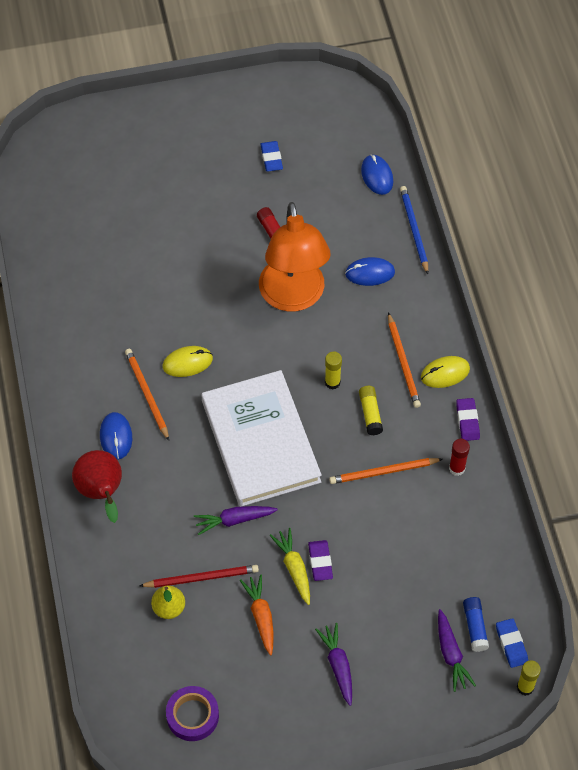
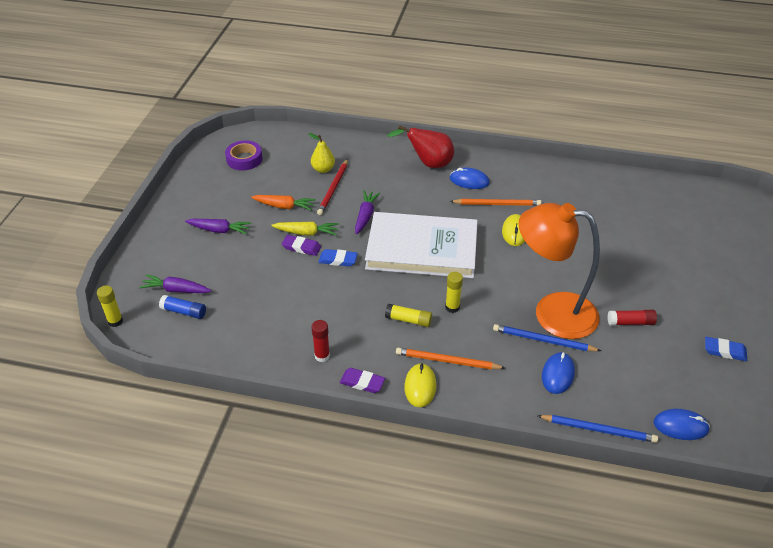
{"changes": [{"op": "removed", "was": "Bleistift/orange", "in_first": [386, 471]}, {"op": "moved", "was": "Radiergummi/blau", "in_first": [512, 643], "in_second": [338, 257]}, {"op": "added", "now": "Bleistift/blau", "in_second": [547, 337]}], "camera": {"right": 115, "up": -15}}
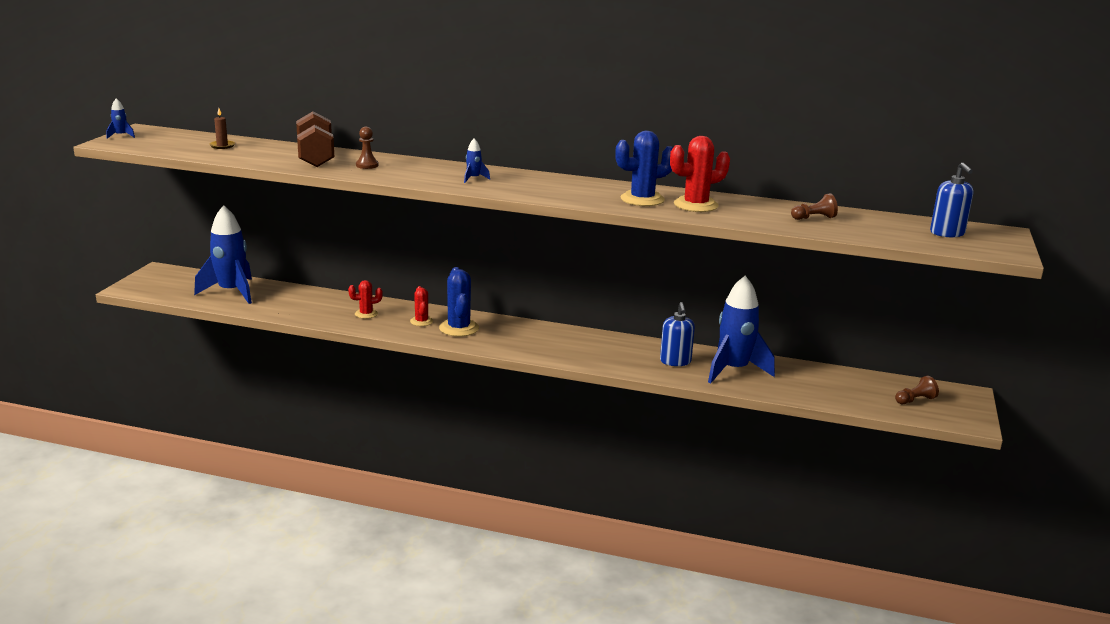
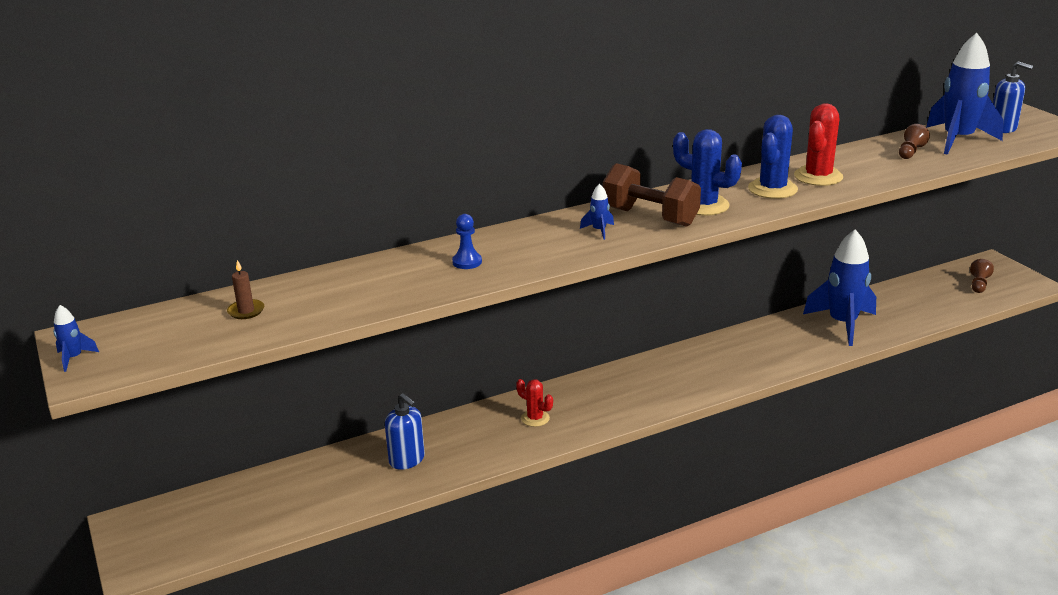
{"changes": [{"op": "moved", "was": "Rakete/blau", "in_first": [223, 254], "in_second": [964, 94]}, {"op": "moved", "was": "Hantel/braun", "in_first": [315, 139], "in_second": [652, 195]}, {"op": "removed", "was": "Kaktus/rot", "in_first": [365, 299]}, {"op": "recoloured", "was": "Bauer/braun", "now": "Bauer/blau", "in_first": [367, 148], "in_second": [467, 241]}, {"op": "moved", "was": "Kaktus/blau", "in_first": [459, 302], "in_second": [707, 172]}, {"op": "moved", "was": "Seifenspender/blau", "in_first": [677, 334], "in_second": [405, 431]}], "camera": {"right": -40, "up": 5}}
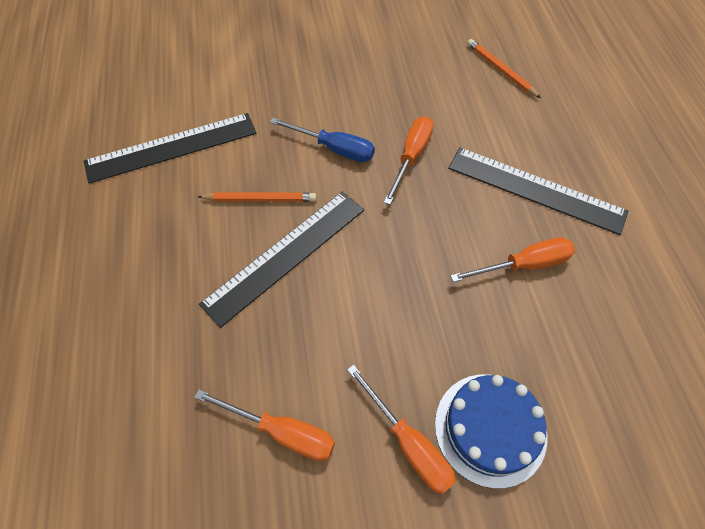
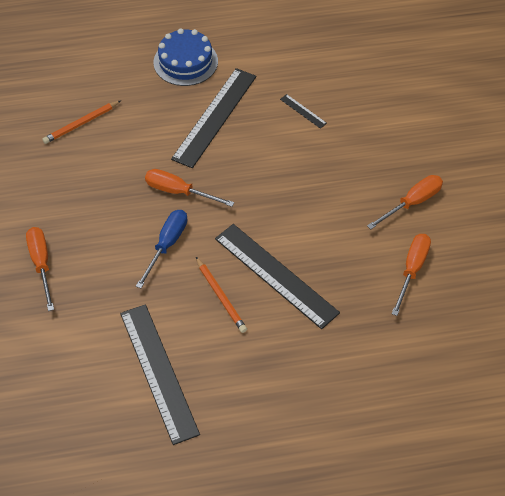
{"changes": [{"op": "turned", "was": "Bleistift/orange", "in_first": [257, 197], "in_second": [221, 295], "clockwise": 150}, {"op": "moved", "was": "Kuchen/blau", "in_first": [491, 431], "in_second": [185, 57]}, {"op": "moved", "was": "Schraubenzieher/orange", "in_first": [512, 259], "in_second": [40, 269]}, {"op": "added", "now": "Lineal/schwarz", "in_second": [303, 111]}], "camera": {"right": -90, "up": -5}}
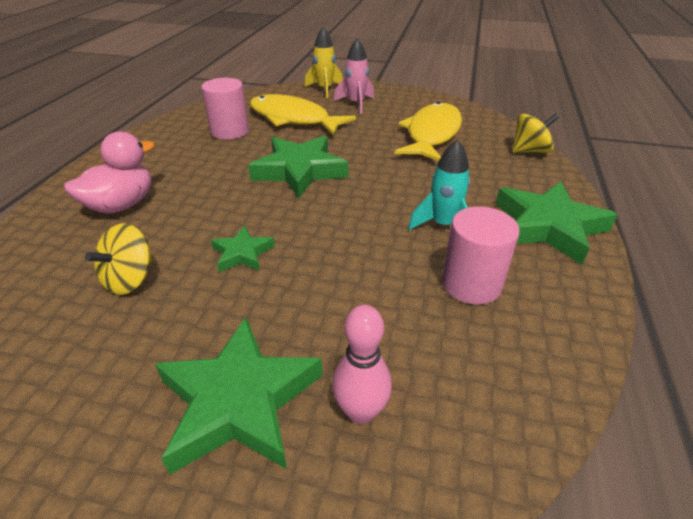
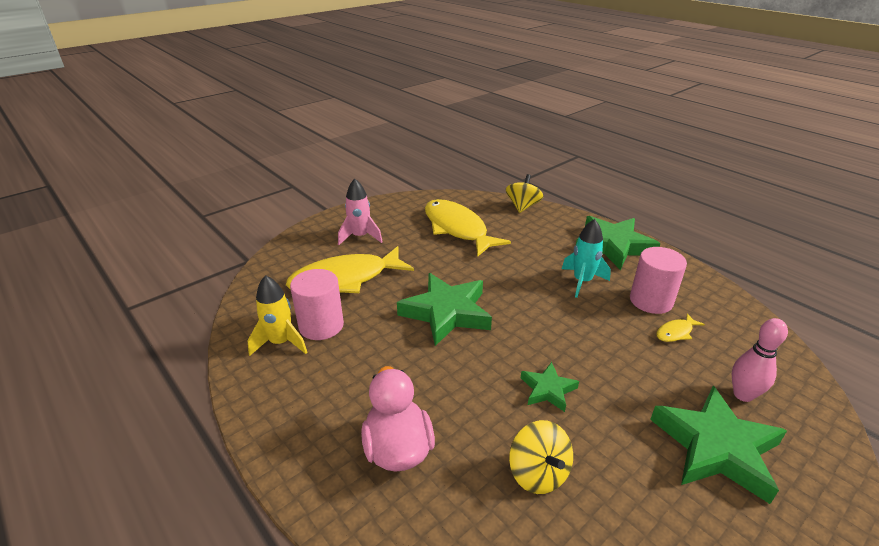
{"changes": [{"op": "moved", "was": "Rakete/gelb", "in_first": [324, 62], "in_second": [277, 315]}, {"op": "added", "now": "Fisch/gelb", "in_second": [680, 327]}], "camera": {"right": -55, "up": -5}}
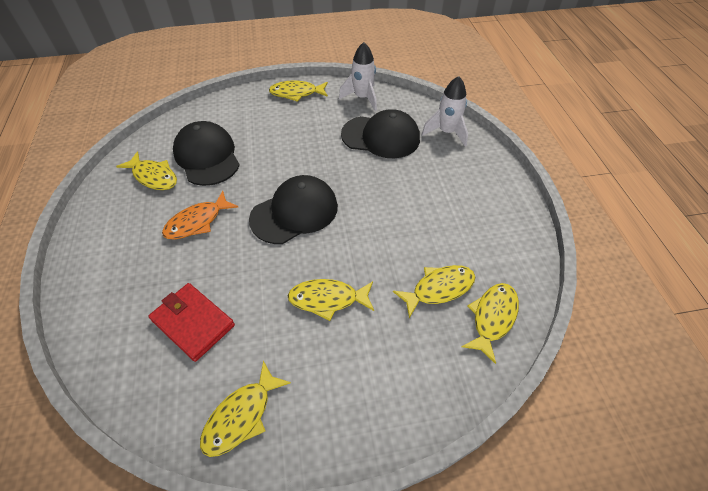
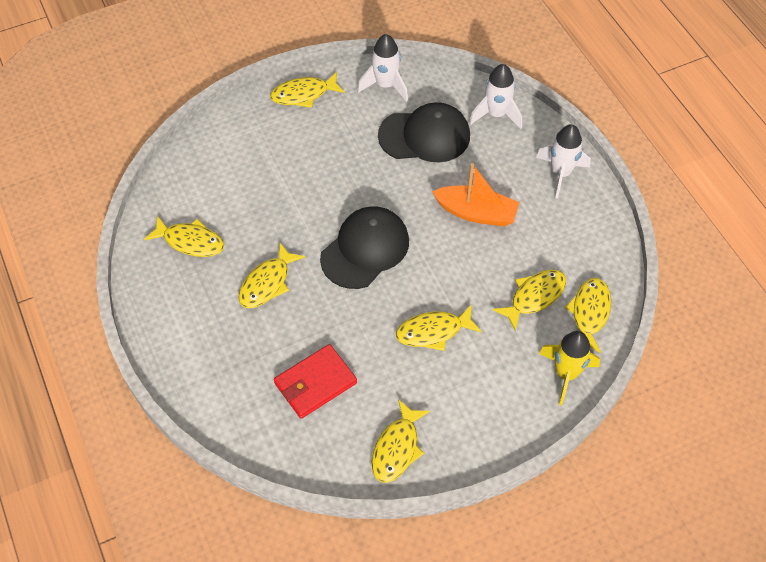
{"changes": [{"op": "turned", "was": "Geldbörse/rot", "in_first": [192, 322], "in_second": [315, 381], "clockwise": -60}, {"op": "recoloured", "was": "Fisch/orange", "now": "Fisch/gelb", "in_first": [200, 215], "in_second": [271, 275]}, {"op": "removed", "was": "Kappe/schwarz", "in_first": [206, 153]}, {"op": "added", "now": "Boot/orange", "in_second": [475, 195]}, {"op": "added", "now": "Rakete/weiß", "in_second": [563, 161]}, {"op": "added", "now": "Rakete/gelb", "in_second": [569, 368]}], "camera": {"right": -15, "up": 5}}
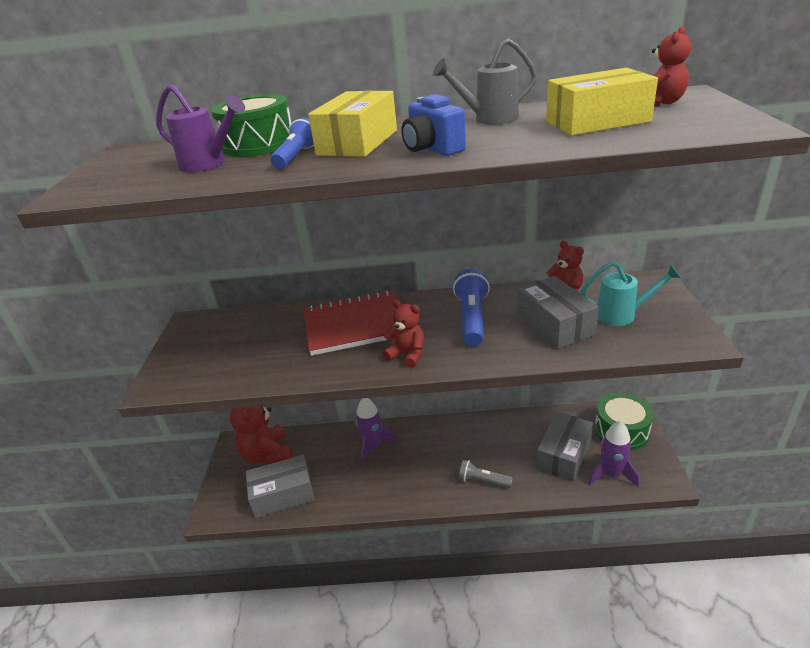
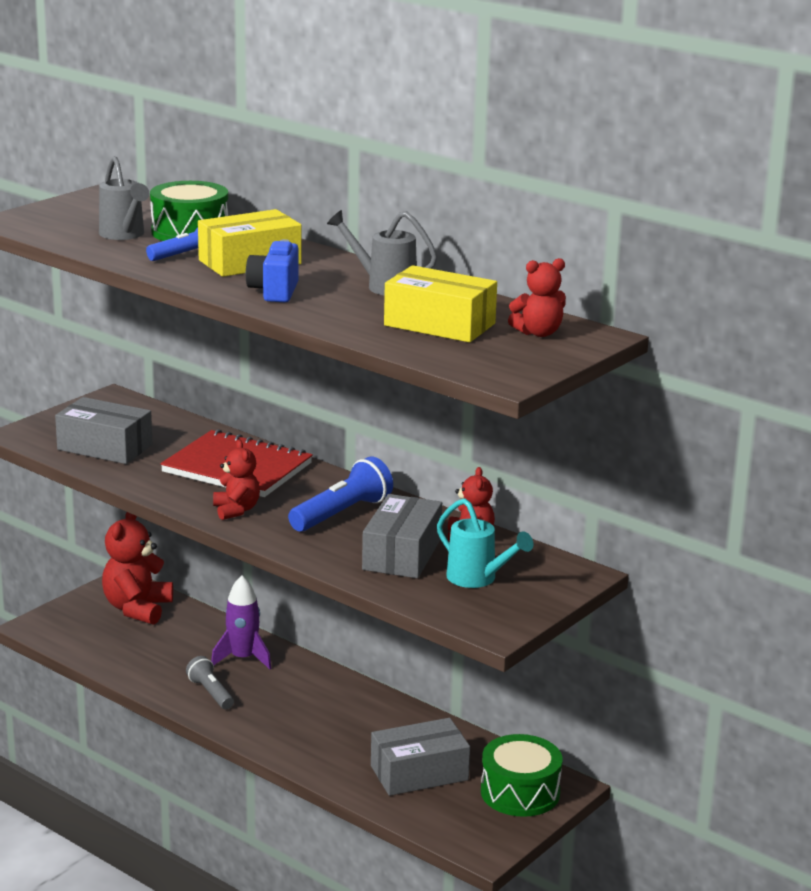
{"changes": [{"op": "recoloured", "was": "Gießkanne/lila", "now": "Gießkanne/grau", "in_first": [200, 128], "in_second": [124, 198]}, {"op": "moved", "was": "Schachtel/grau", "in_first": [280, 486], "in_second": [103, 430]}, {"op": "moved", "was": "Taschenlampe/grau", "in_first": [486, 474], "in_second": [210, 682]}, {"op": "removed", "was": "Rakete/lila", "in_first": [613, 454]}], "camera": {"right": 35, "up": -10}}
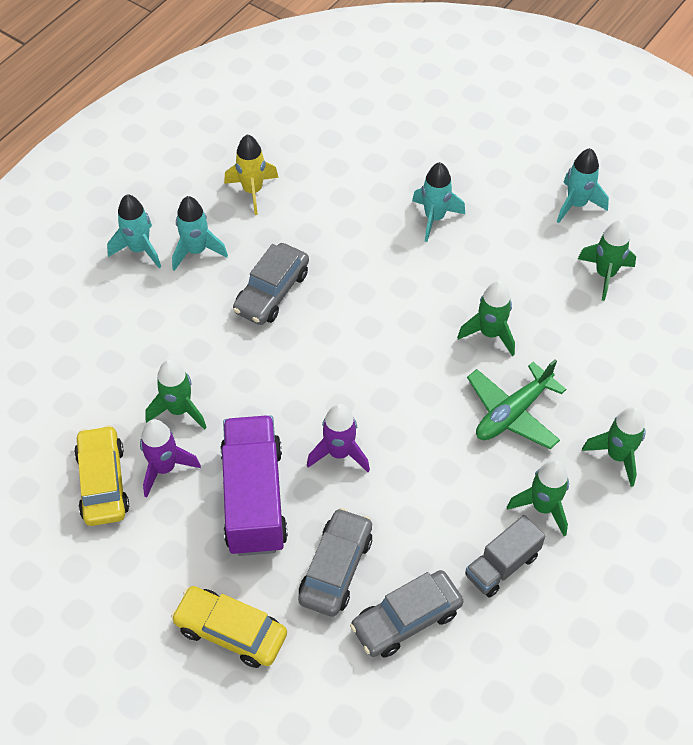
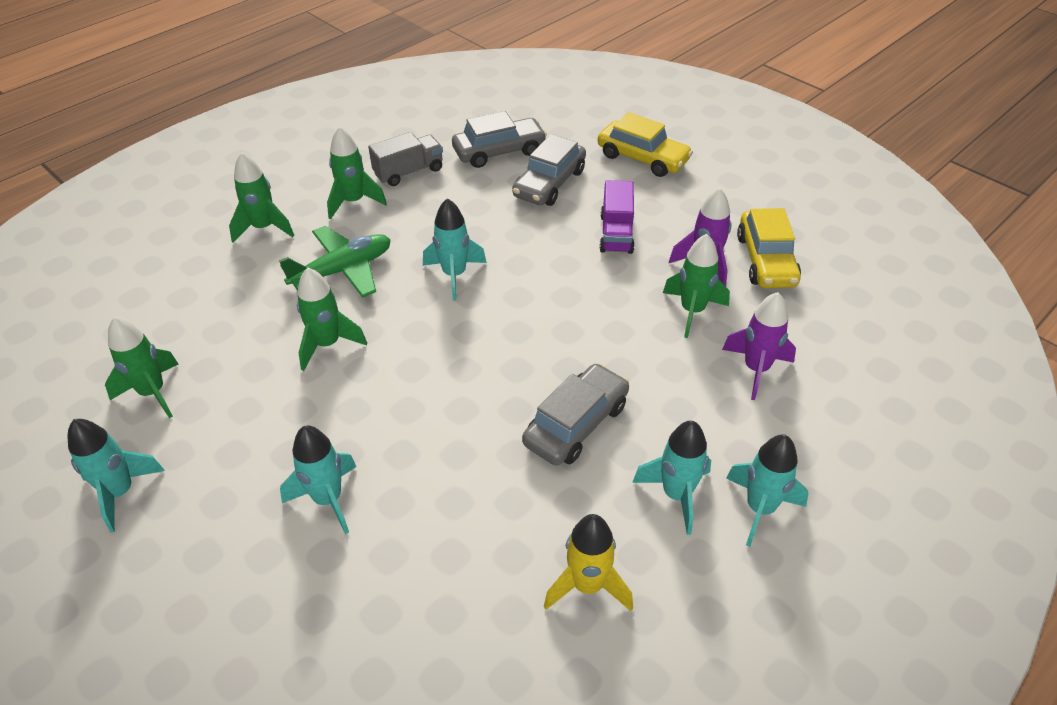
{"changes": [{"op": "resized", "was": "Lastwagen/lila", "in_first": [254, 485], "in_second": [617, 217], "ratio": 0.57}, {"op": "moved", "was": "Rakete/lila", "in_first": [338, 438], "in_second": [759, 346]}, {"op": "added", "now": "Rakete/türkis", "in_second": [455, 249]}], "camera": {"right": -170, "up": -10}}
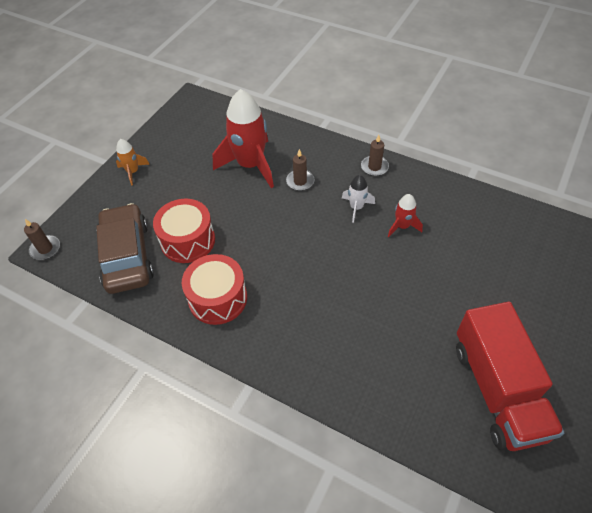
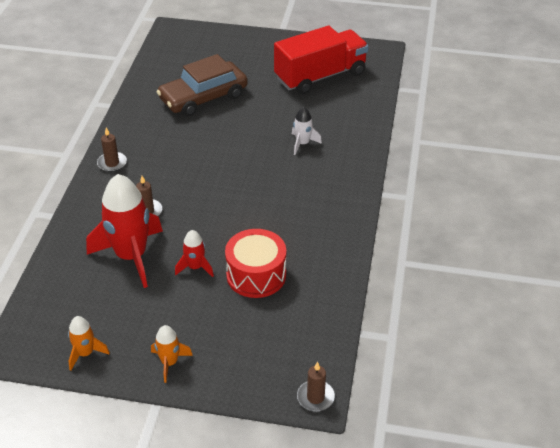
{"changes": [{"op": "moved", "was": "Auto/braun", "in_first": [125, 248], "in_second": [202, 85]}, {"op": "removed", "was": "Trommel/rot", "in_first": [214, 289]}, {"op": "moved", "was": "Rakete/weiß", "in_first": [358, 199], "in_second": [307, 131]}, {"op": "moved", "was": "Rakete/rot", "in_first": [405, 215], "in_second": [194, 253]}, {"op": "added", "now": "Rakete/orange", "in_second": [89, 343]}], "camera": {"right": -110, "up": -10}}
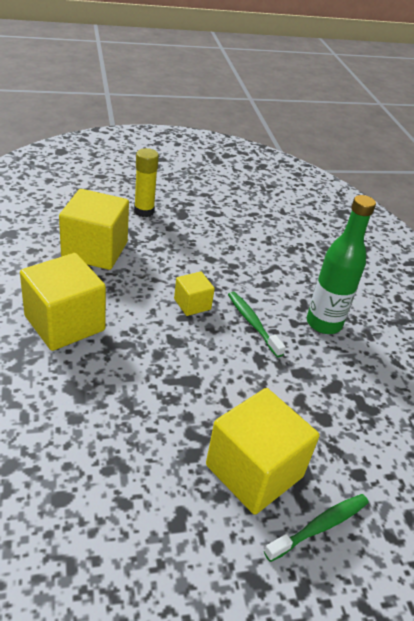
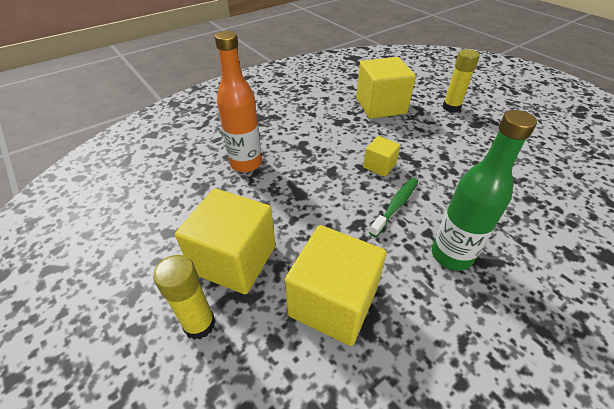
{"changes": [{"op": "moved", "was": "Kubus/gelb", "in_first": [63, 302], "in_second": [336, 285]}, {"op": "replaced", "was": "Zahnbürste/grün", "now": "Klebestift/gelb", "in_first": [316, 528], "in_second": [184, 297]}, {"op": "added", "now": "Flasche/orange", "in_second": [238, 101]}], "camera": {"right": 70, "up": 5}}
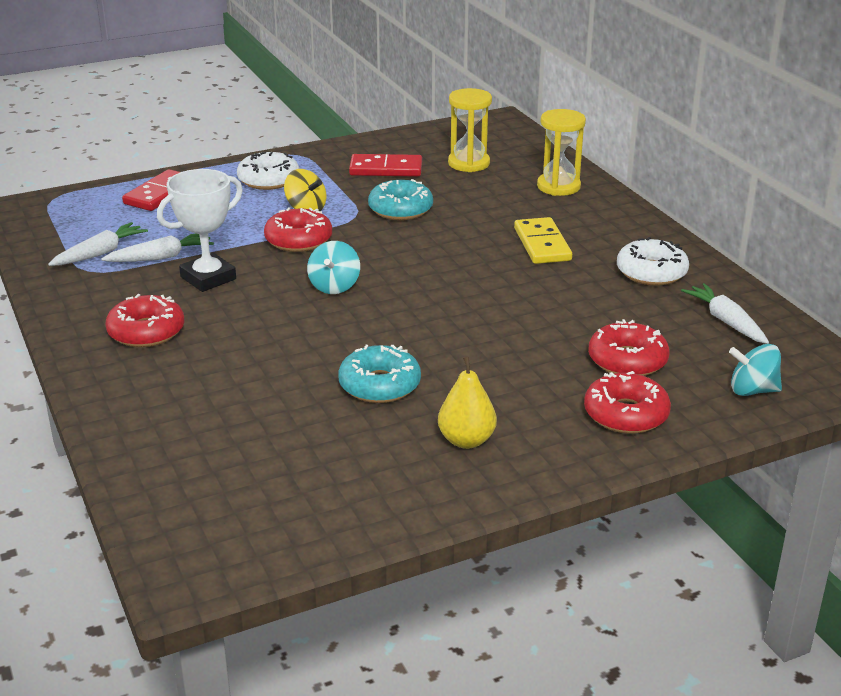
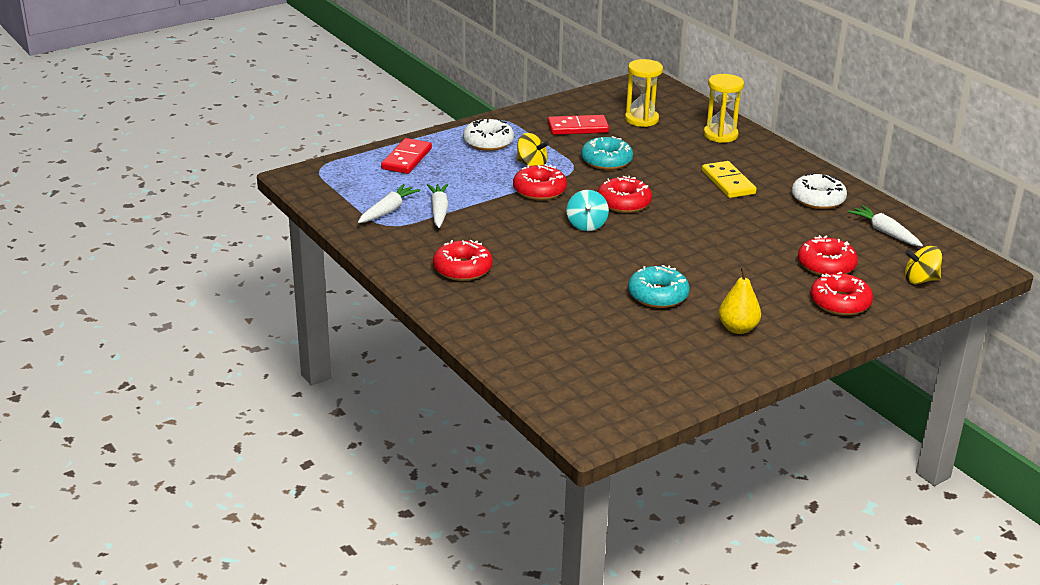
{"changes": [{"op": "turned", "was": "Karotte/weiß", "in_first": [157, 247], "in_second": [438, 206], "clockwise": -60}, {"op": "removed", "was": "Pokal/weiß", "in_first": [200, 230]}, {"op": "recoloured", "was": "Kreisel/türkis", "now": "Kreisel/gelb", "in_first": [755, 370], "in_second": [923, 265]}, {"op": "added", "now": "Donut/rot", "in_second": [624, 194]}], "camera": {"right": -10, "up": 0}}
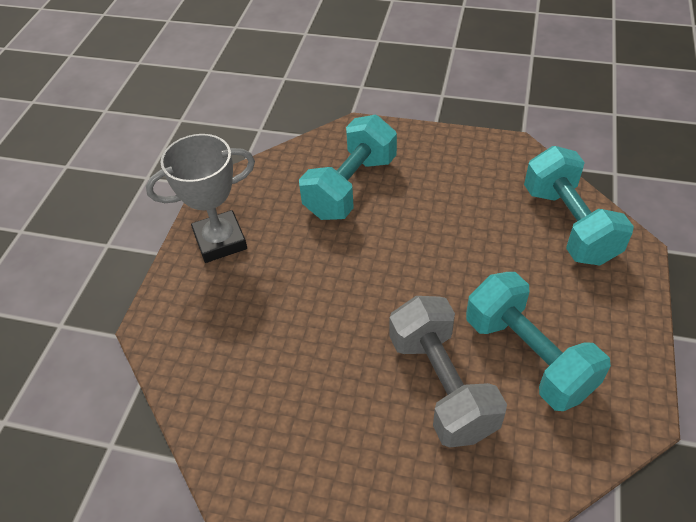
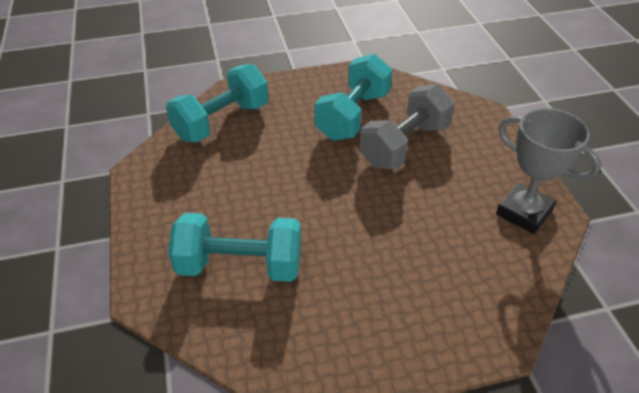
{"changes": [{"op": "moved", "was": "Pokal/grau", "in_first": [200, 198], "in_second": [548, 171]}], "camera": {"right": -120, "up": -5}}
